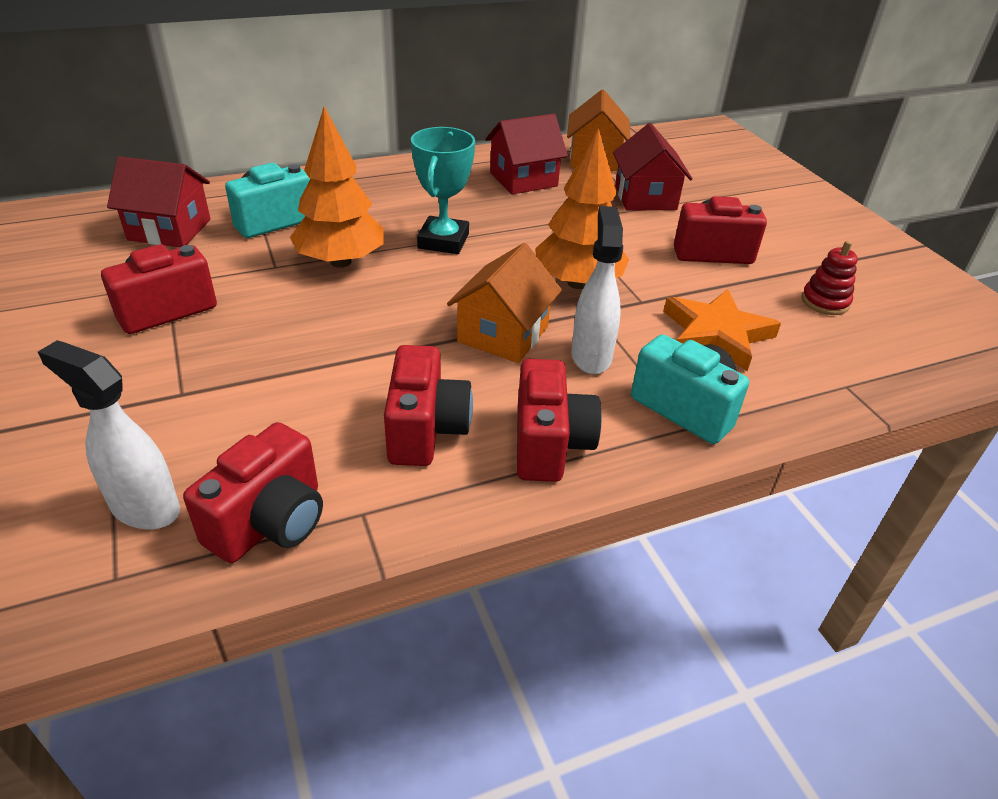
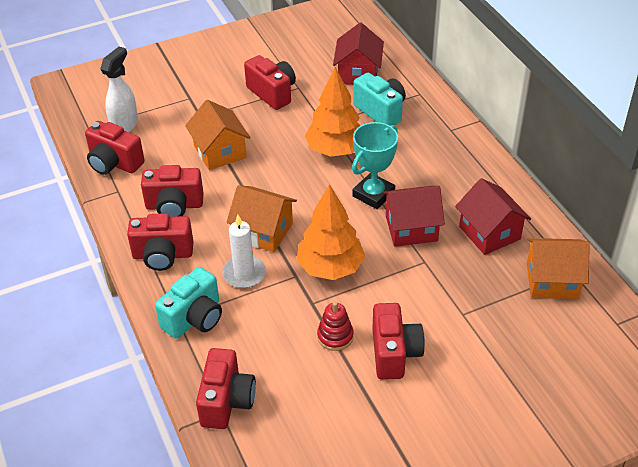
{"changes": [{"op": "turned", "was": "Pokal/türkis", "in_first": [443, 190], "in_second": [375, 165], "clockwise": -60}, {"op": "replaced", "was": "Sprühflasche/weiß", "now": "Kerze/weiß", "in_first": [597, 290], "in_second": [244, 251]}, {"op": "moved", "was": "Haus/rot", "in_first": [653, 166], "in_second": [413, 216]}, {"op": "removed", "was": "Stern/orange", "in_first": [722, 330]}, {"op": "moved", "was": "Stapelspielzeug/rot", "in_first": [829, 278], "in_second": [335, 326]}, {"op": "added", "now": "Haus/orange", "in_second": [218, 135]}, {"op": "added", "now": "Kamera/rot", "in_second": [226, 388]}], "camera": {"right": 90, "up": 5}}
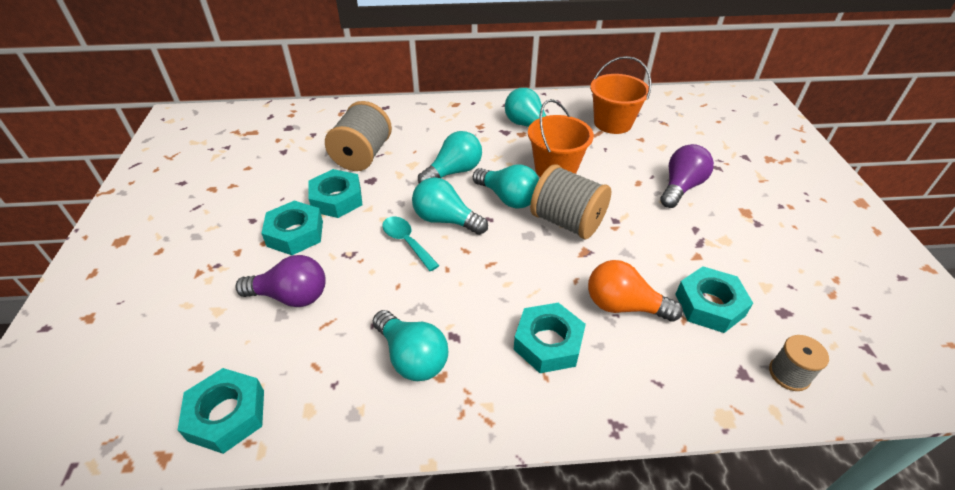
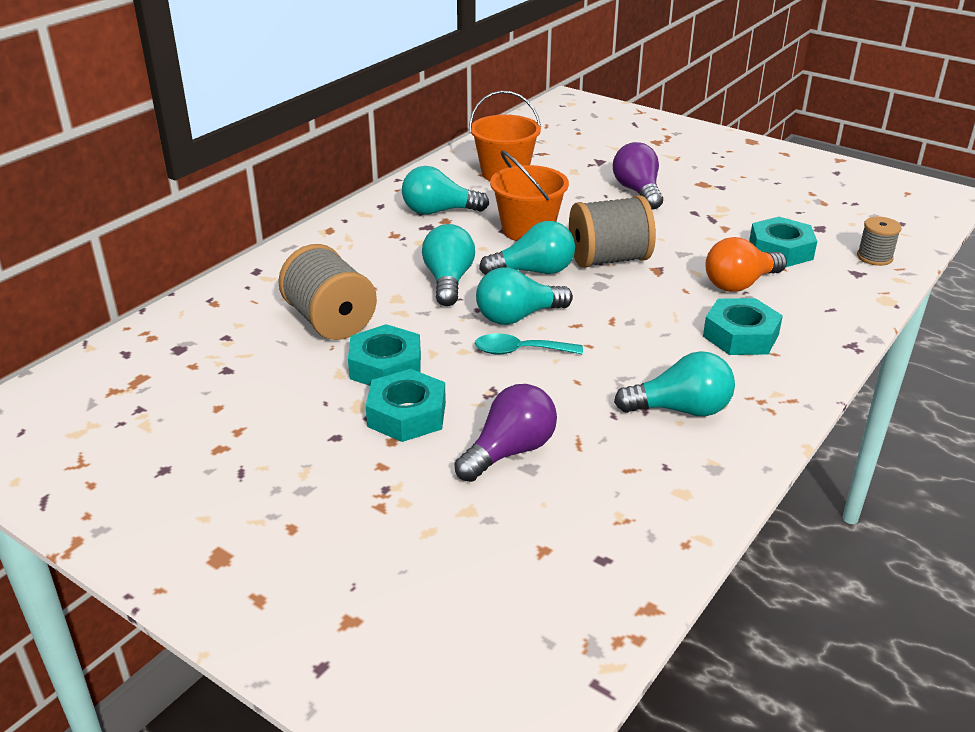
{"changes": [{"op": "removed", "was": "Sechskantmutter/türkis", "in_first": [221, 411]}], "camera": {"right": -50, "up": -10}}
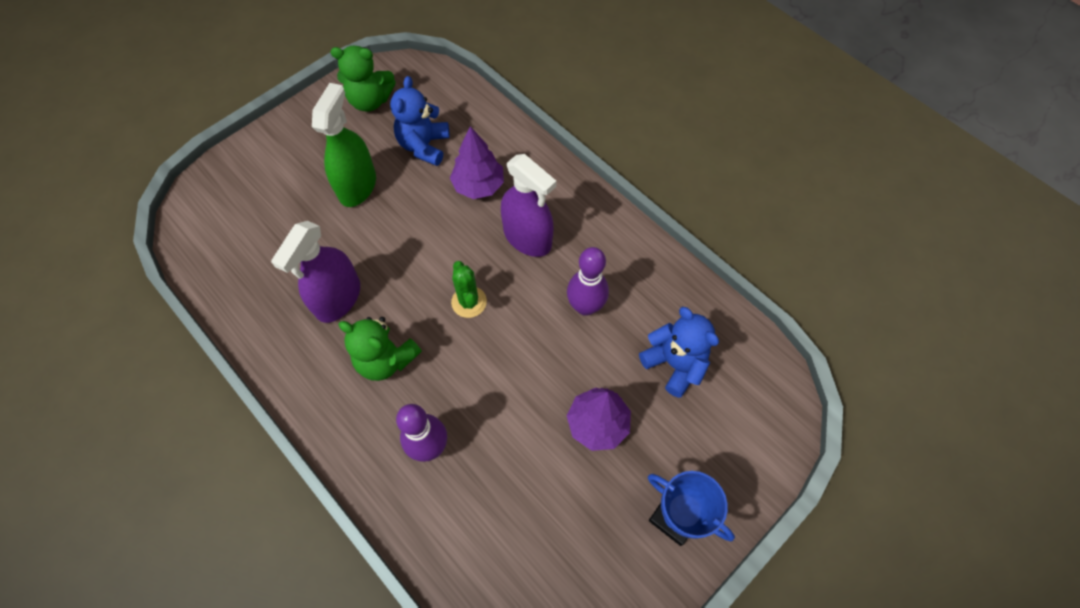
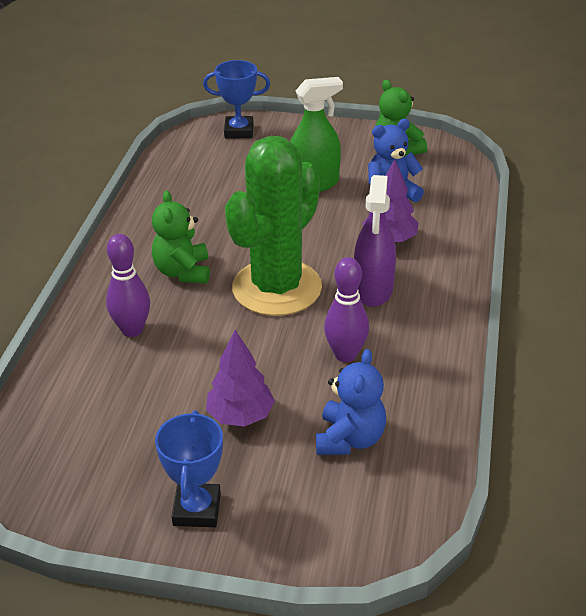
{"changes": [{"op": "removed", "was": "Sprühflasche/lila", "in_first": [315, 272]}, {"op": "resized", "was": "Kaktus/grün", "in_first": [469, 289], "in_second": [273, 226], "ratio": 2.49}, {"op": "added", "now": "Pokal/blau", "in_second": [236, 99]}], "camera": {"right": 55, "up": -25}}
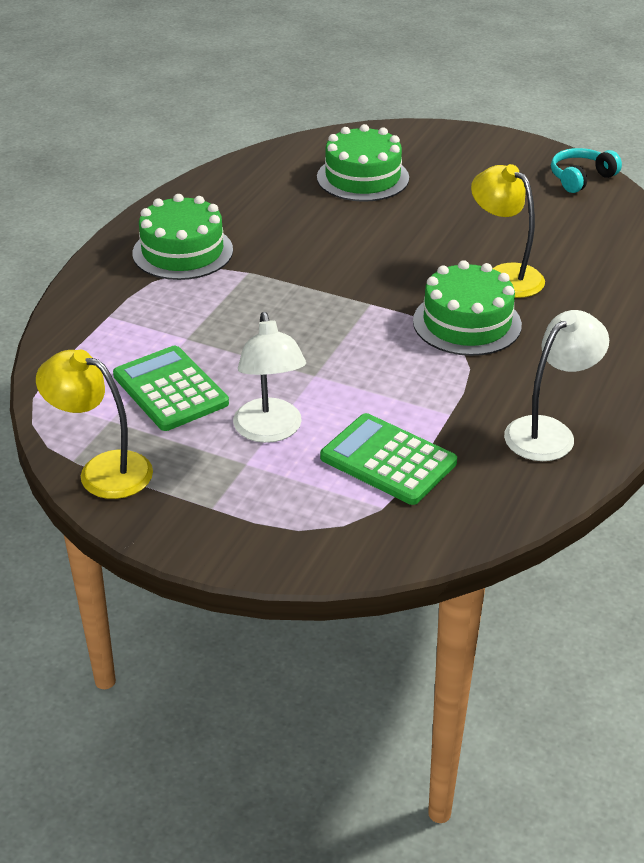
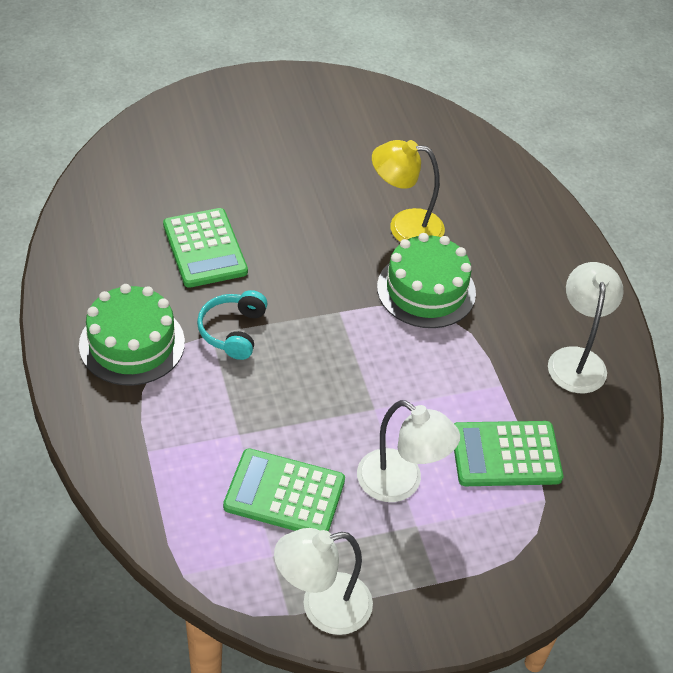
{"changes": [{"op": "recoloured", "was": "Lampe/gelb", "now": "Lampe/weiß", "in_first": [94, 424], "in_second": [323, 581]}, {"op": "removed", "was": "Kuchen/grün", "in_first": [363, 163]}, {"op": "moved", "was": "Kopfhörer/türkis", "in_first": [586, 170], "in_second": [232, 325]}, {"op": "added", "now": "Taschenrechner/grün", "in_second": [205, 248]}], "camera": {"right": -45, "up": 10}}
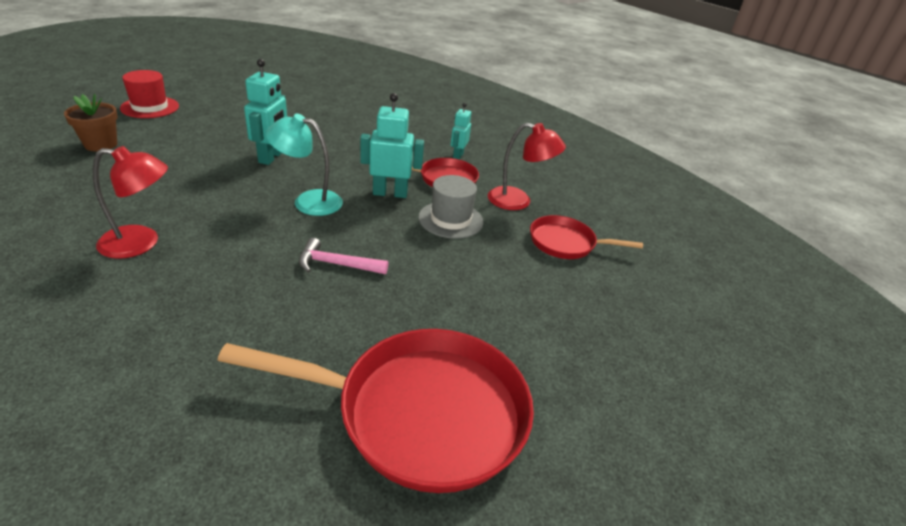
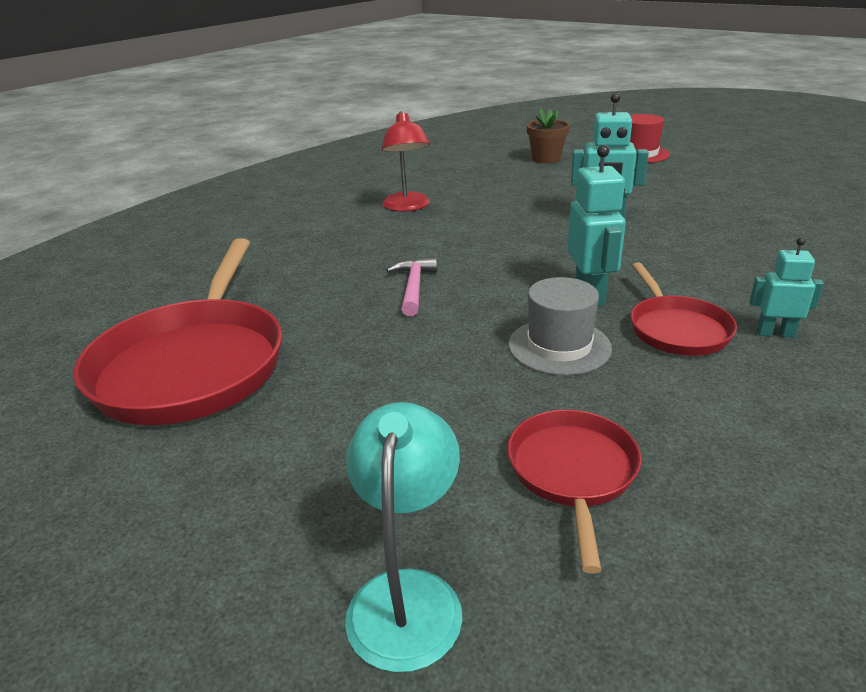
{"changes": [{"op": "moved", "was": "Lampe/türkis", "in_first": [304, 165], "in_second": [403, 537]}, {"op": "removed", "was": "Lampe/rot", "in_first": [527, 166]}], "camera": {"right": 90, "up": -5}}
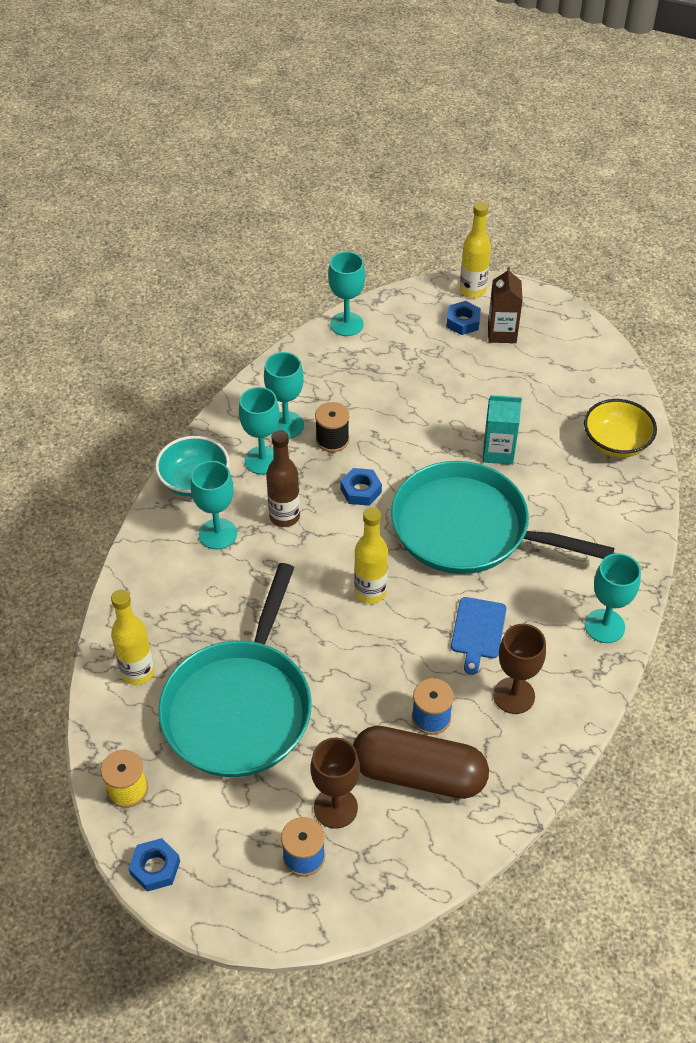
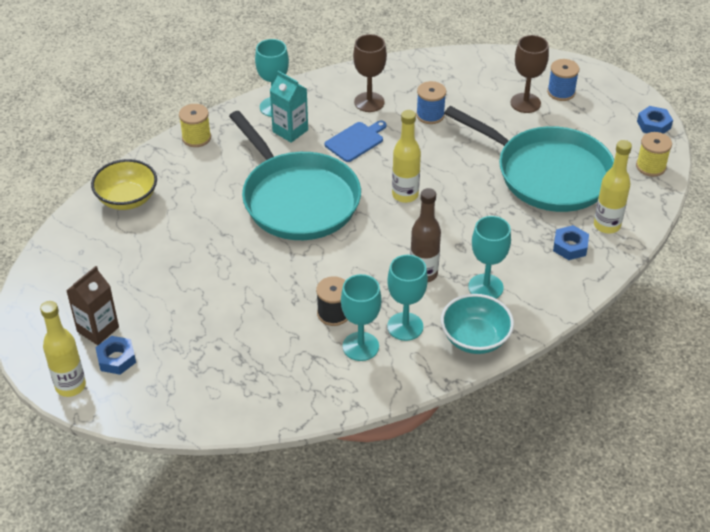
{"changes": [{"op": "turned", "was": "Pfanne/türkis", "in_first": [235, 670], "in_second": [529, 159], "clockwise": 75}, {"op": "removed", "was": "Kelch/türkis", "in_first": [346, 293]}, {"op": "moved", "was": "Sechskantmutter/blau", "in_first": [361, 487], "in_second": [571, 242]}, {"op": "removed", "was": "Kapsel/braun", "in_first": [421, 762]}, {"op": "moved", "was": "Getränkekarton/türkis", "in_first": [502, 430], "in_second": [289, 107]}, {"op": "added", "now": "Garnrolle/gelb", "in_second": [195, 125]}], "camera": {"right": -145, "up": -5}}
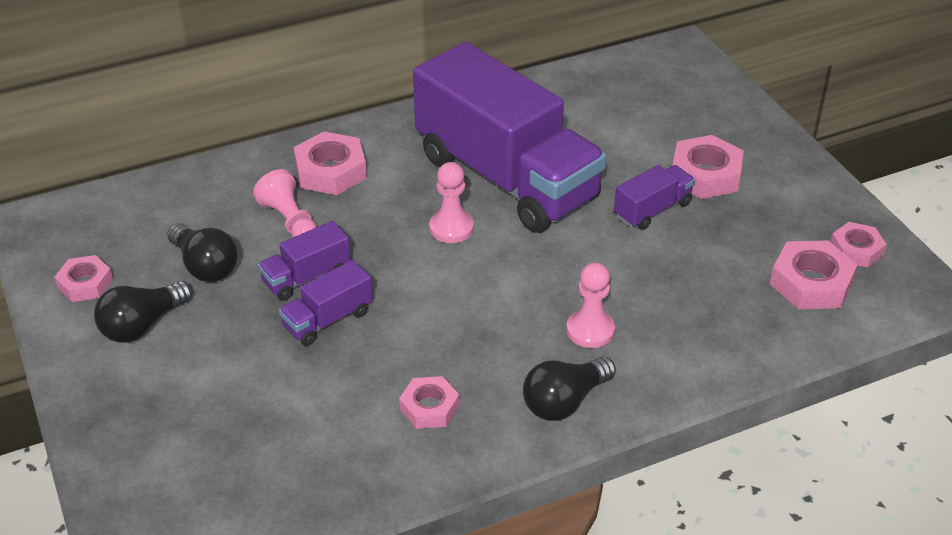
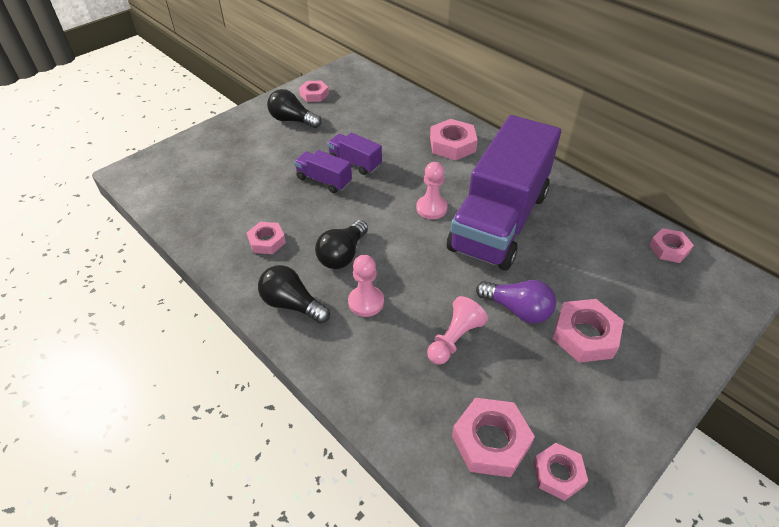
{"changes": [{"op": "moved", "was": "Glühbirne/schwarz", "in_first": [202, 252], "in_second": [341, 244]}, {"op": "moved", "was": "Bauer/rosa", "in_first": [285, 203], "in_second": [457, 330]}, {"op": "replaced", "was": "Lastwagen/lila", "now": "Glühbirne/lila", "in_first": [654, 197], "in_second": [516, 302]}, {"op": "added", "now": "Sechskantmutter/rosa", "in_second": [671, 245]}], "camera": {"right": 70, "up": 5}}
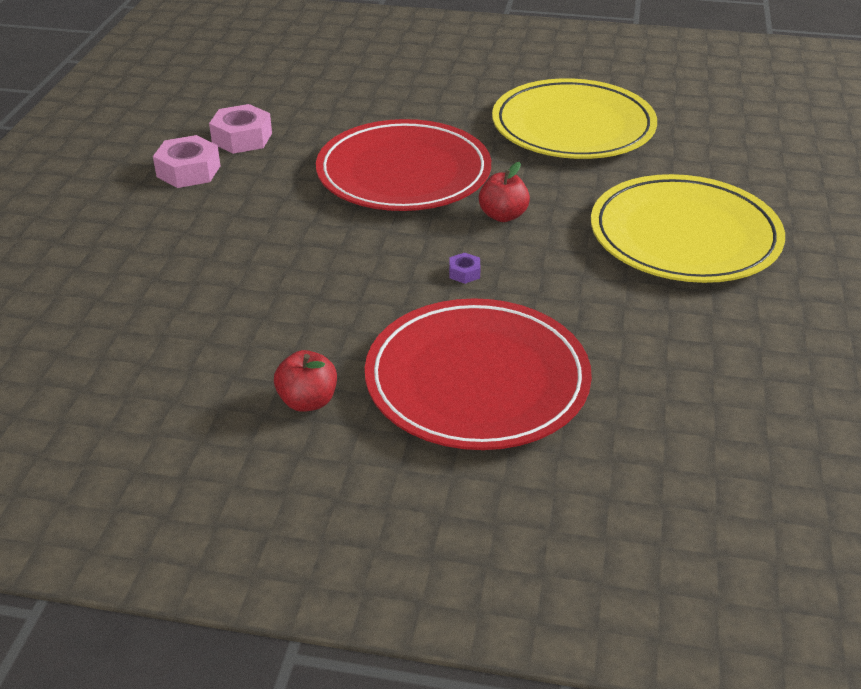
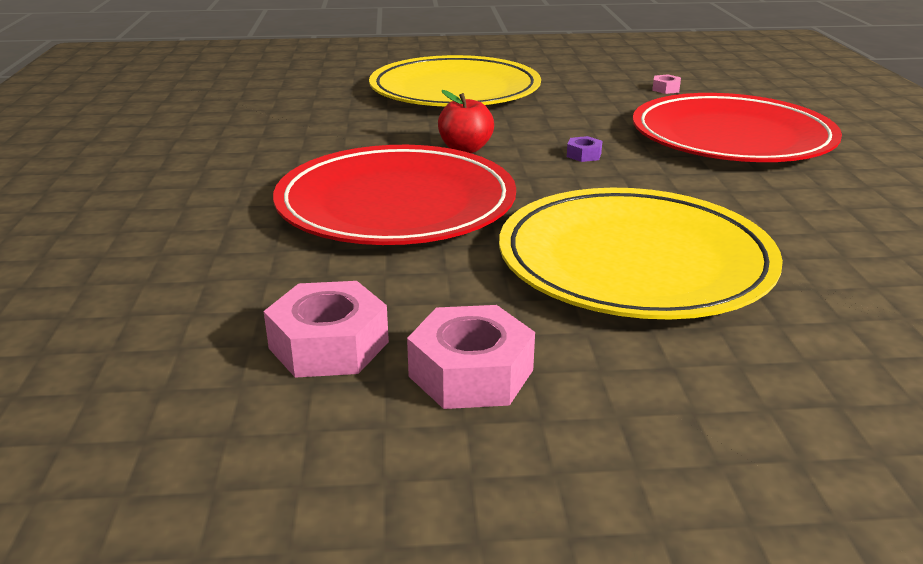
{"changes": [{"op": "removed", "was": "Apfel/rot", "in_first": [305, 381]}, {"op": "moved", "was": "Teller/gelb", "in_first": [574, 118], "in_second": [641, 253]}, {"op": "added", "now": "Sechskantmutter/rosa", "in_second": [666, 84]}], "camera": {"right": -105, "up": -10}}
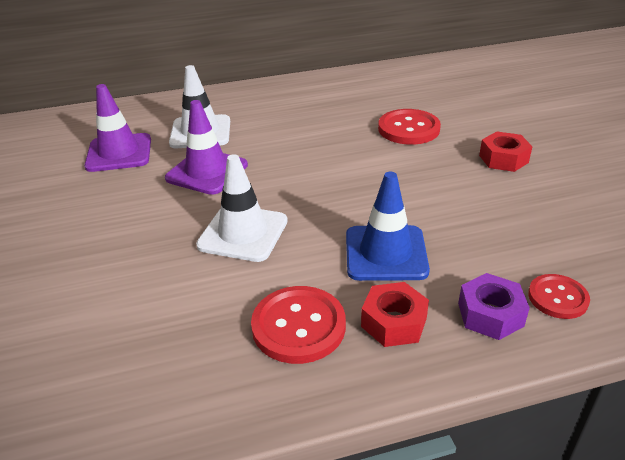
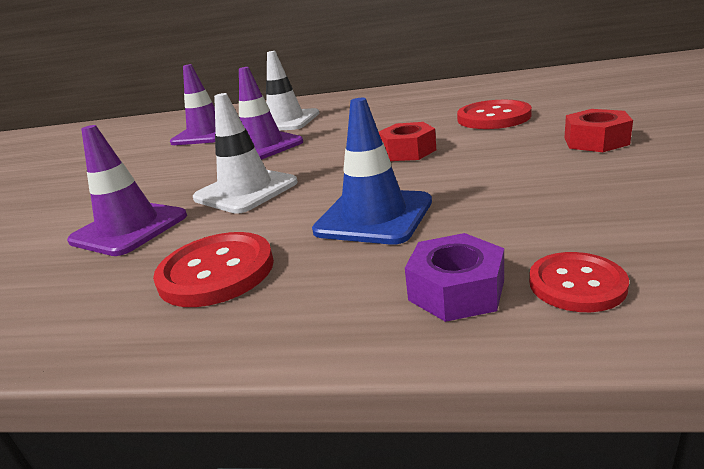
{"changes": [{"op": "moved", "was": "Sechskantmutter/rot", "in_first": [395, 314], "in_second": [407, 141]}, {"op": "added", "now": "Leitkegel/lila", "in_second": [127, 190]}], "camera": {"right": 25, "up": -10}}
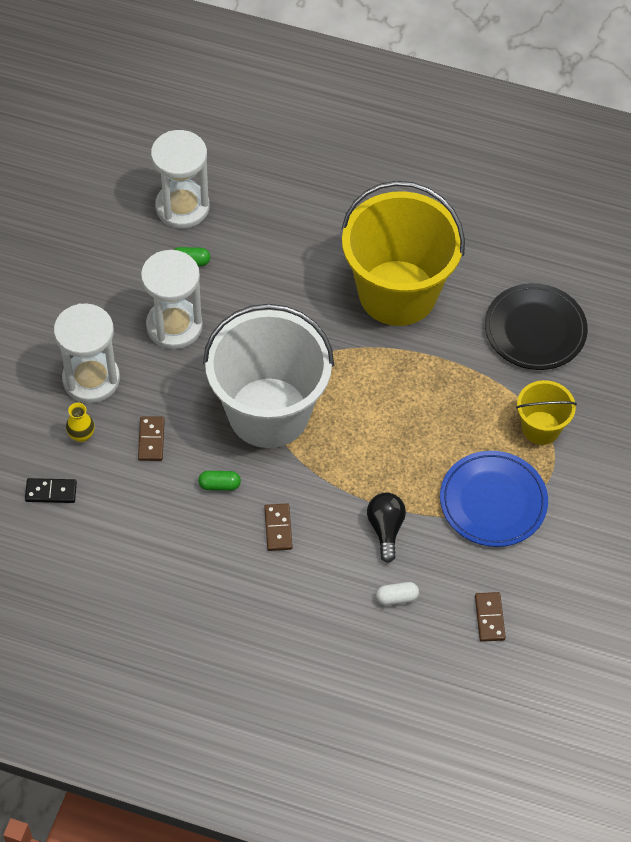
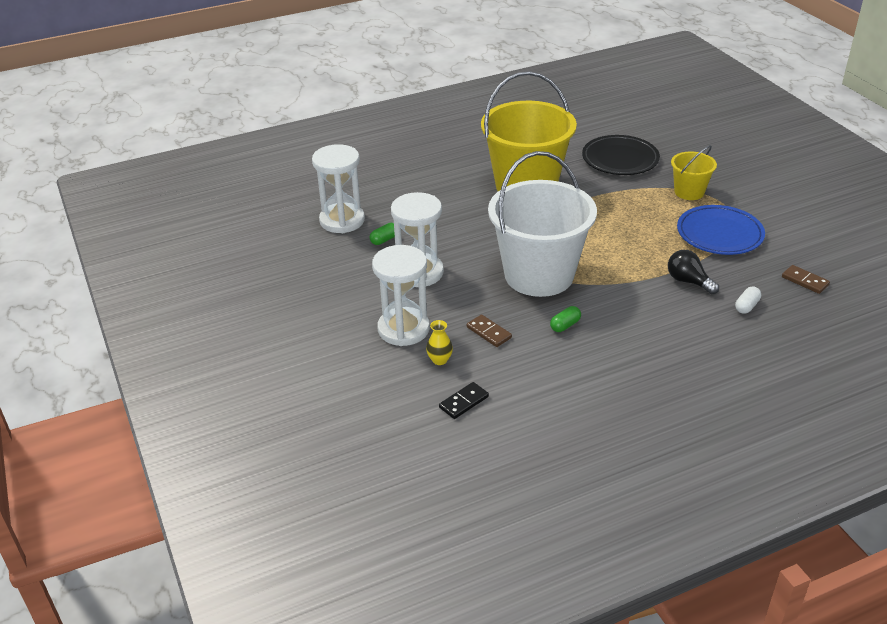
{"changes": [{"op": "removed", "was": "Dominostein/braun", "in_first": [278, 527]}], "camera": {"right": -40, "up": -20}}
